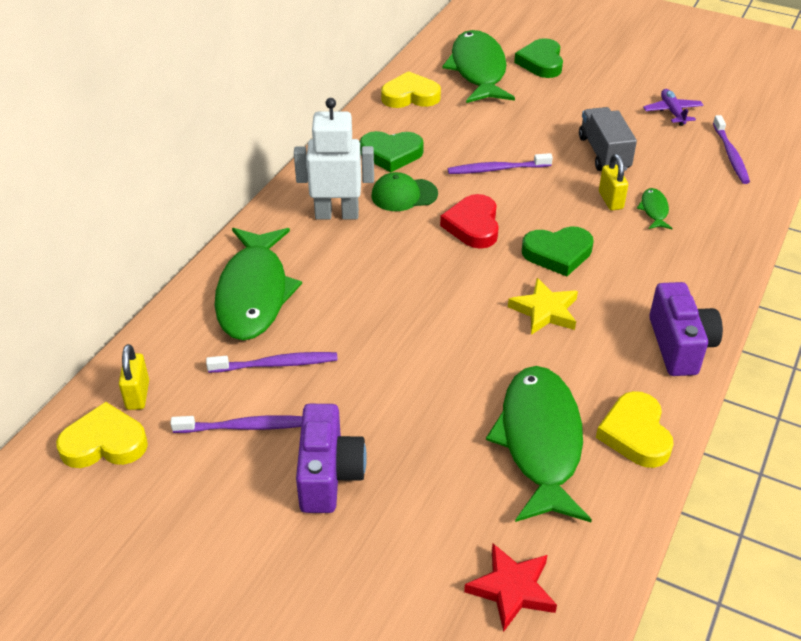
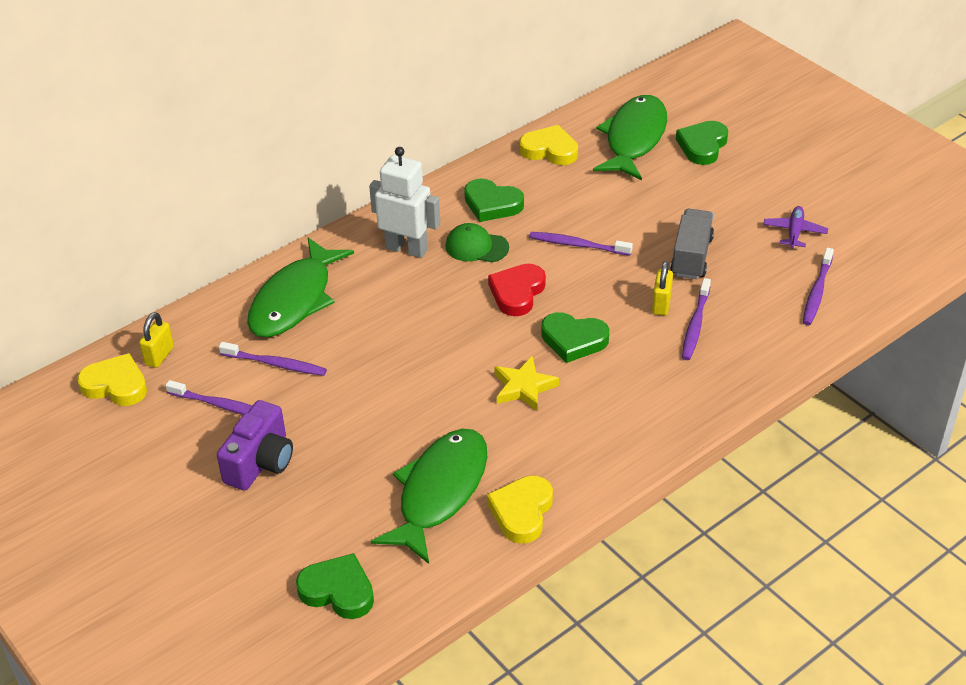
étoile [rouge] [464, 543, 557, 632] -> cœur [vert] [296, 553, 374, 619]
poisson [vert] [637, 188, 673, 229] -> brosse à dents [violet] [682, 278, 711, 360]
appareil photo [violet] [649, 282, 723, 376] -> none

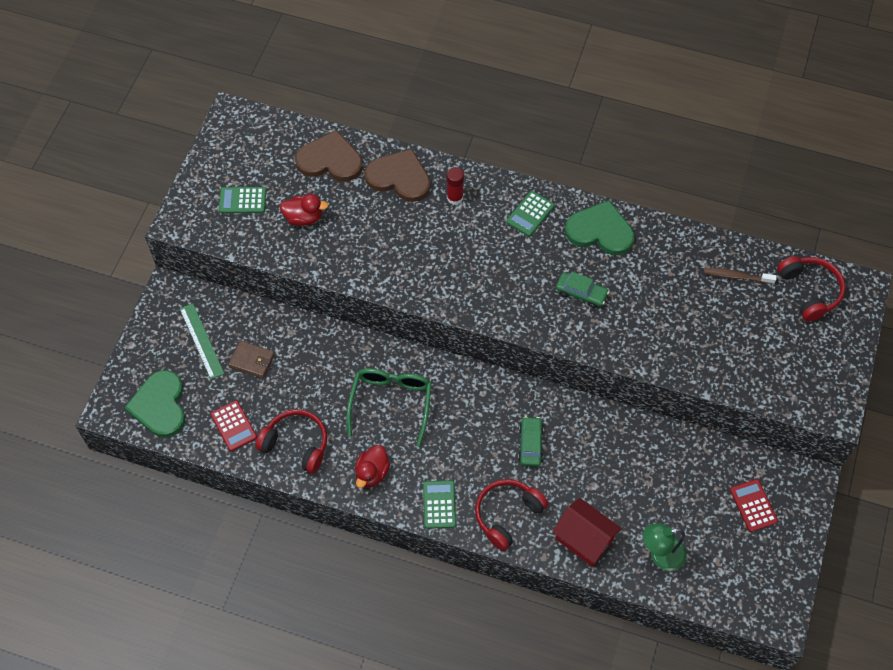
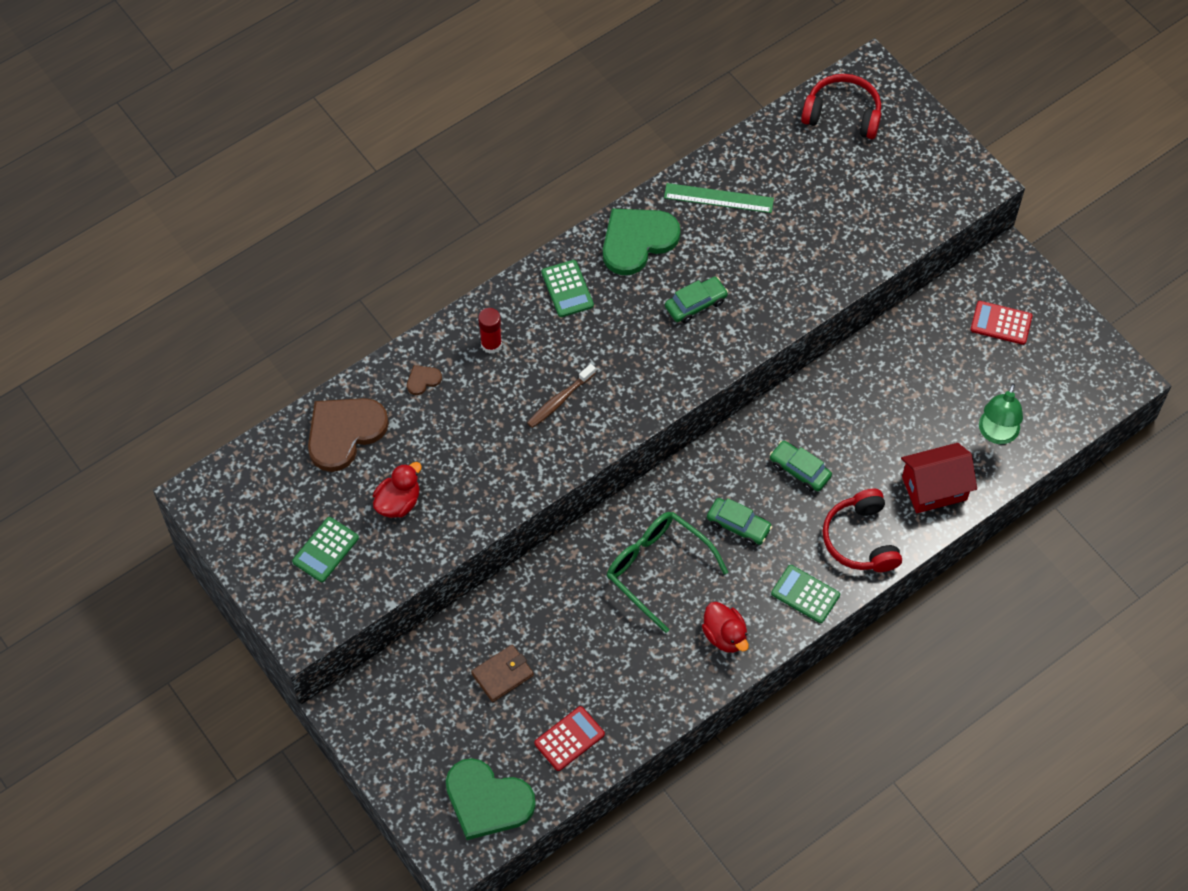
règle [vert] [180, 303, 224, 379] -> règle [vert] [664, 183, 774, 213], moved
calculatrice [rouge] [211, 400, 257, 451] -> calculatrice [rouge] [534, 706, 605, 771], 45 degrees counterclockwise
casque audio [rouge] [255, 409, 327, 473] -> none
cœur [marron] [365, 149, 431, 202] -> cœur [marron] [407, 365, 442, 395], x0.42
brosse à dents [marron] [704, 268, 777, 284] -> brosse à dents [marron] [527, 364, 596, 428], moved
none -> voiture [vert] [707, 498, 772, 546]

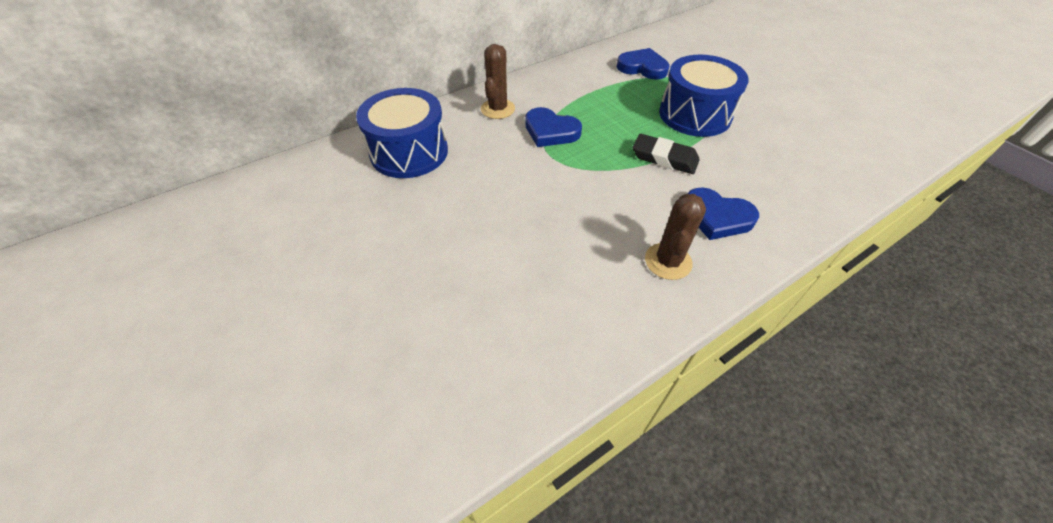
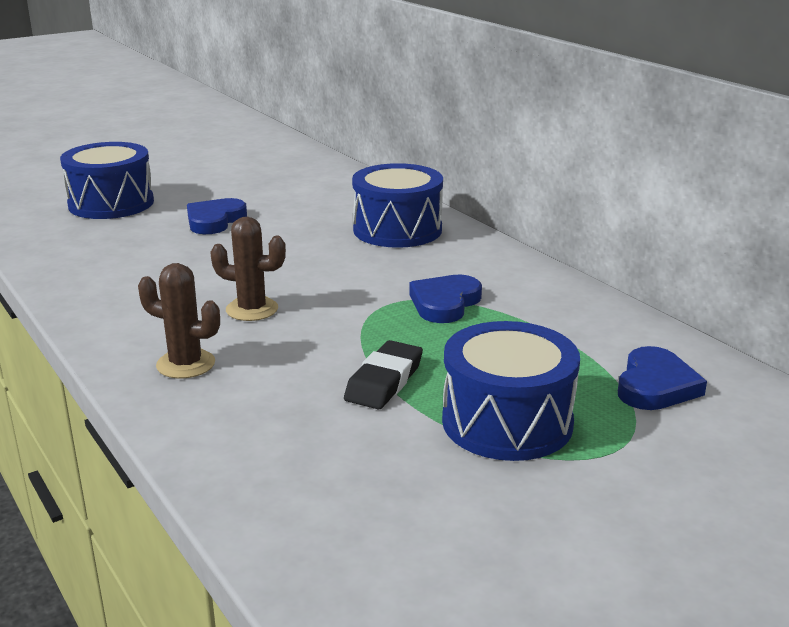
cactus [marron] [481, 44, 515, 119] -> cactus [marron] [210, 217, 286, 321], moved
cœur [bleu] [688, 187, 759, 240] -> cœur [bleu] [187, 198, 247, 234], moved
none -> tambour [bleu] [60, 142, 154, 219]

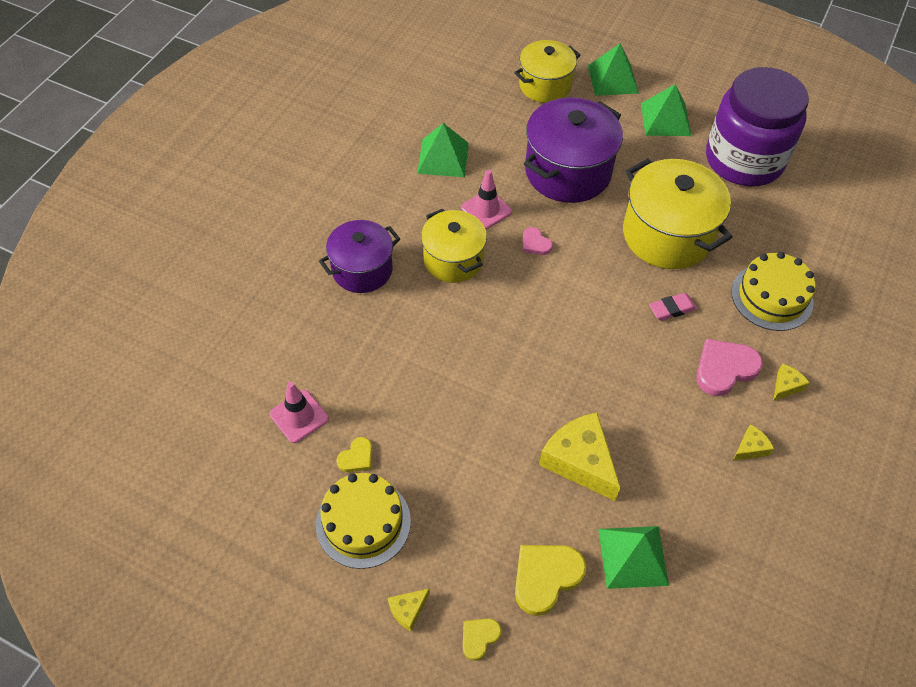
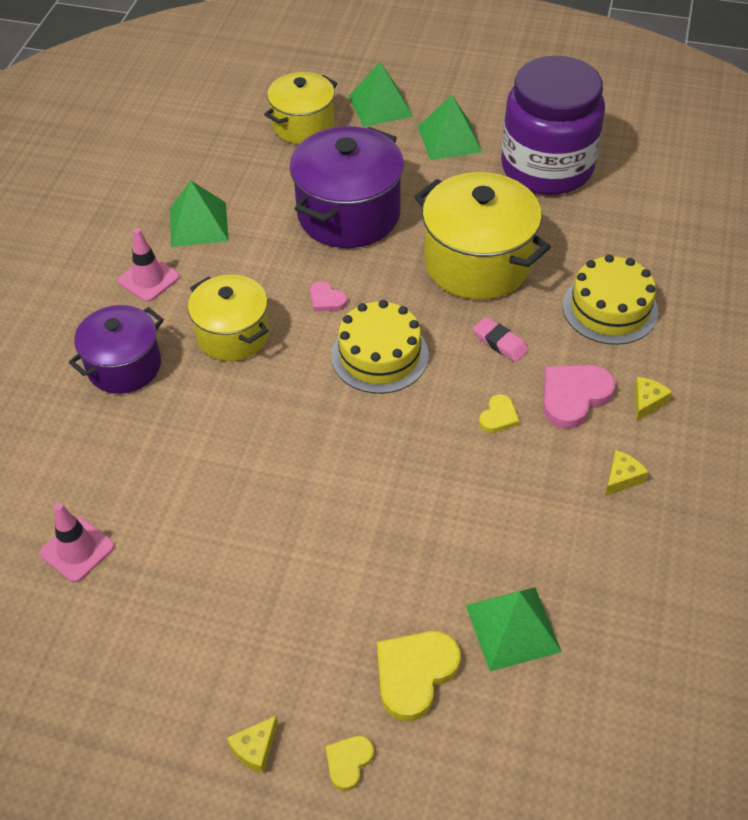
gâteau [jaune] [316, 473, 411, 569] -> gâteau [jaune] [331, 300, 429, 394], moved
cœur [jaune] [337, 437, 372, 472] -> cœur [jaune] [479, 394, 519, 433], moved
cône de chantier [rose] [461, 170, 512, 229] -> cône de chantier [rose] [118, 228, 180, 302], moved
fromage [jaune] [539, 412, 621, 501] -> none
gomme [rose] [649, 293, 697, 321] -> gomme [rose] [473, 317, 528, 362], 75 degrees clockwise

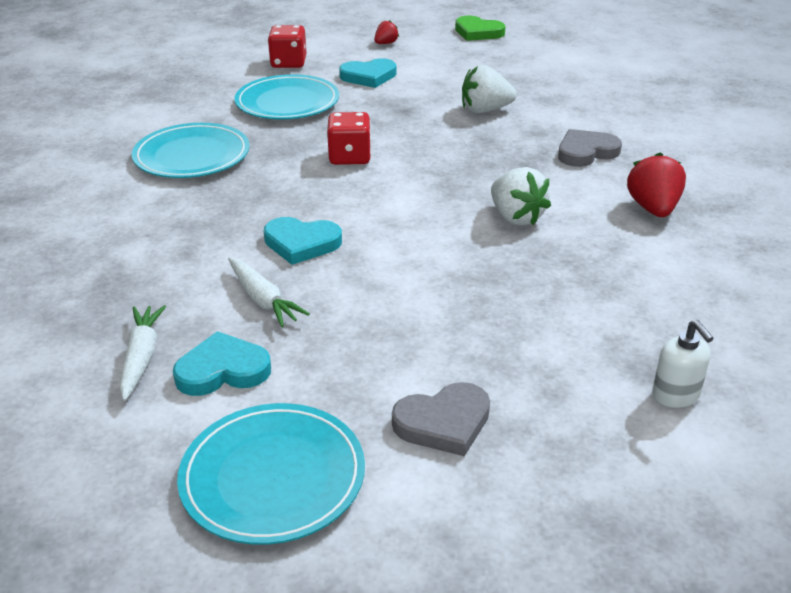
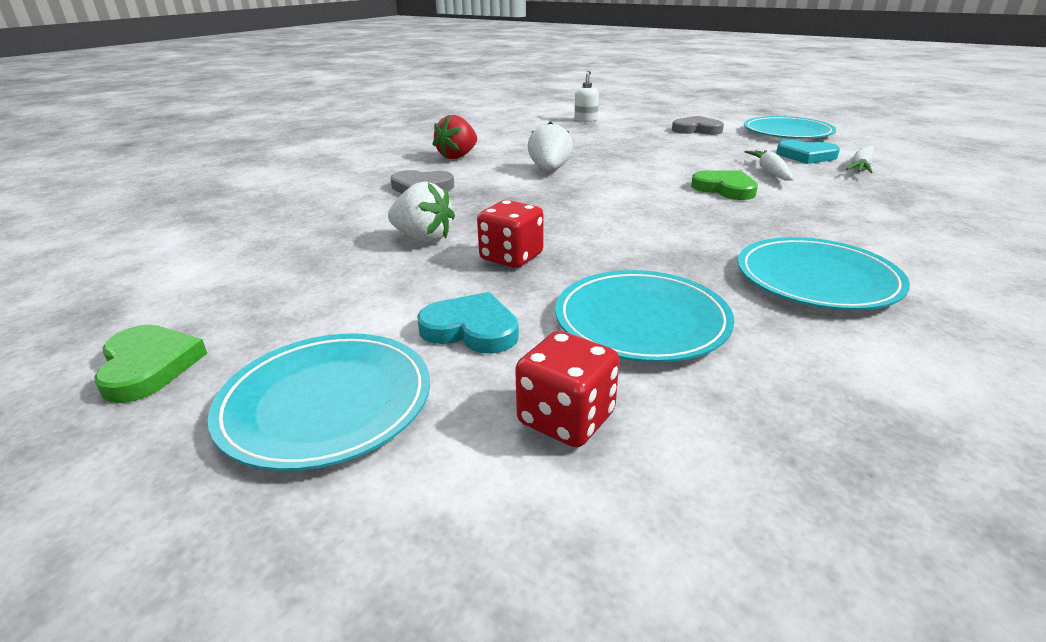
cœur [turquoise] [264, 217, 342, 265] -> cœur [vert] [691, 170, 758, 200]
dé [rouge] [327, 112, 371, 165] -> dé [rouge] [477, 200, 543, 268], moved
fraise [rouge] [374, 20, 399, 44] -> assiette [turquoise] [208, 333, 430, 471]

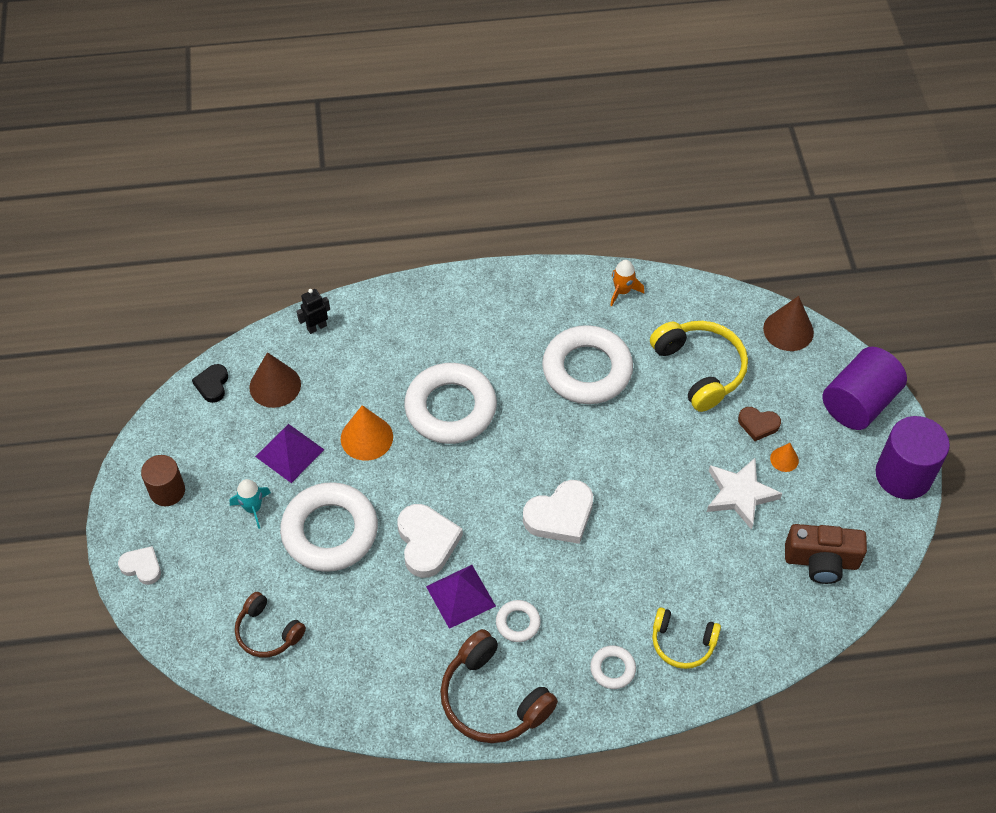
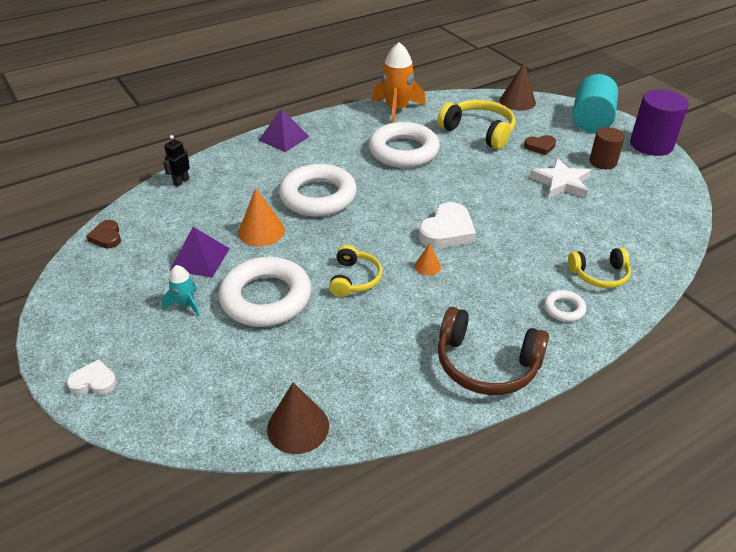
cylindre [marron] [141, 455, 185, 506] -> cylindre [marron] [589, 127, 625, 169], moved
cœur [noir] [192, 364, 228, 403] -> cœur [marron] [87, 220, 121, 249]
casque audio [marron] [235, 592, 306, 657] -> none
cône [marron] [249, 352, 301, 408] -> cône [marron] [267, 382, 329, 454], moved
cœur [blanc] [397, 504, 463, 578] -> casque audio [jaune] [329, 245, 382, 297]
pyramide [violet] [426, 565, 496, 629] -> pyramide [violet] [259, 109, 309, 152], moved
anneau [blanc] [496, 600, 541, 642] -> none
fusée [orange] [610, 260, 644, 306] -> fusée [orange] [372, 42, 426, 123], x1.90
cône [orange] [770, 443, 799, 472] -> cône [orange] [415, 243, 441, 276], moved
appareil photo [marron] [785, 524, 867, 584] -> none
cylindre [violet] [822, 347, 907, 430] -> cylindre [turquoise] [572, 74, 618, 133]

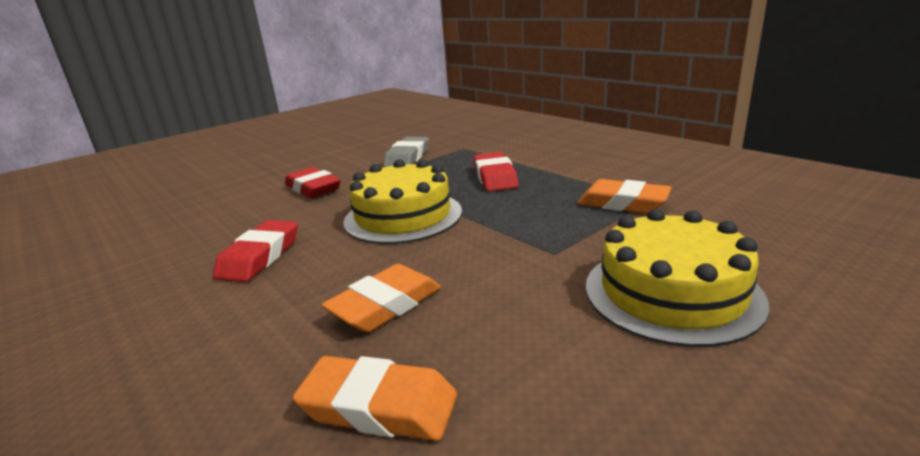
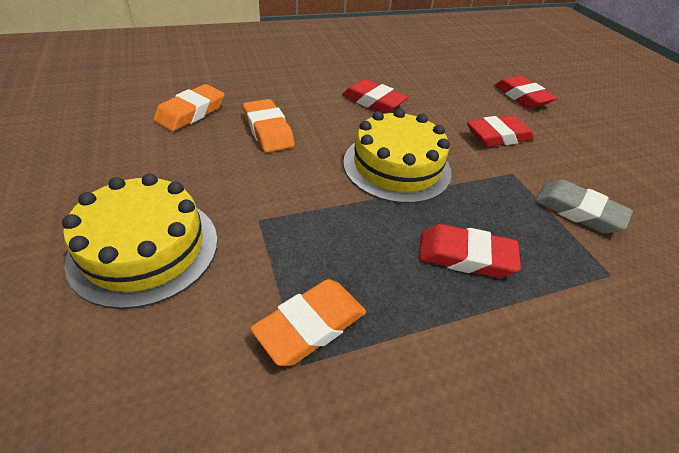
none -> gomme [rouge] [494, 76, 557, 108]

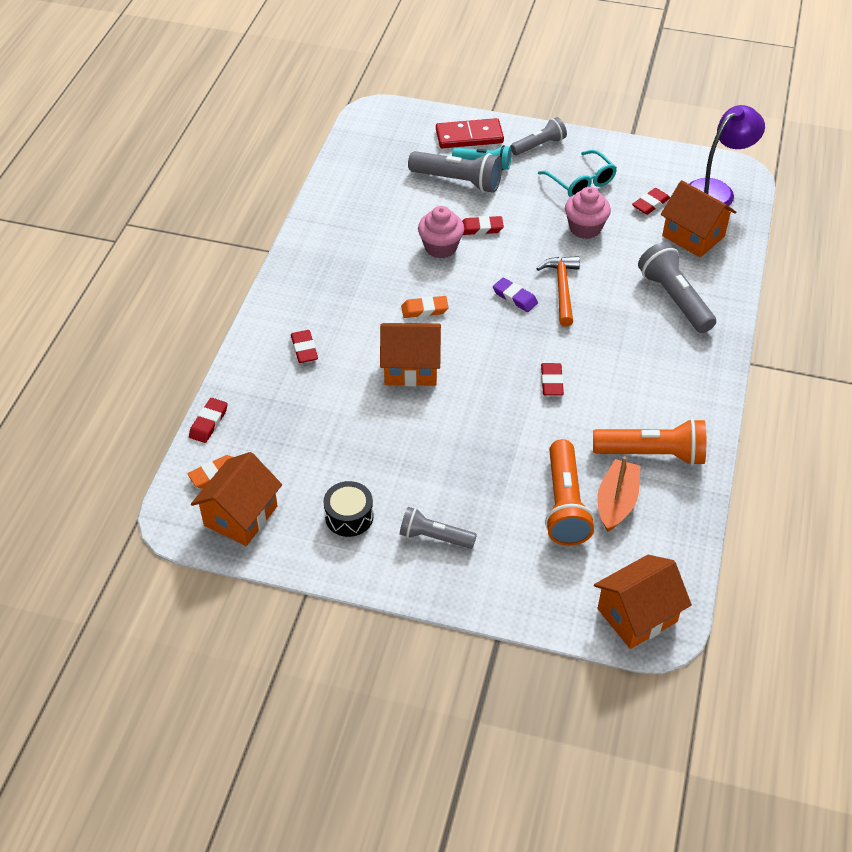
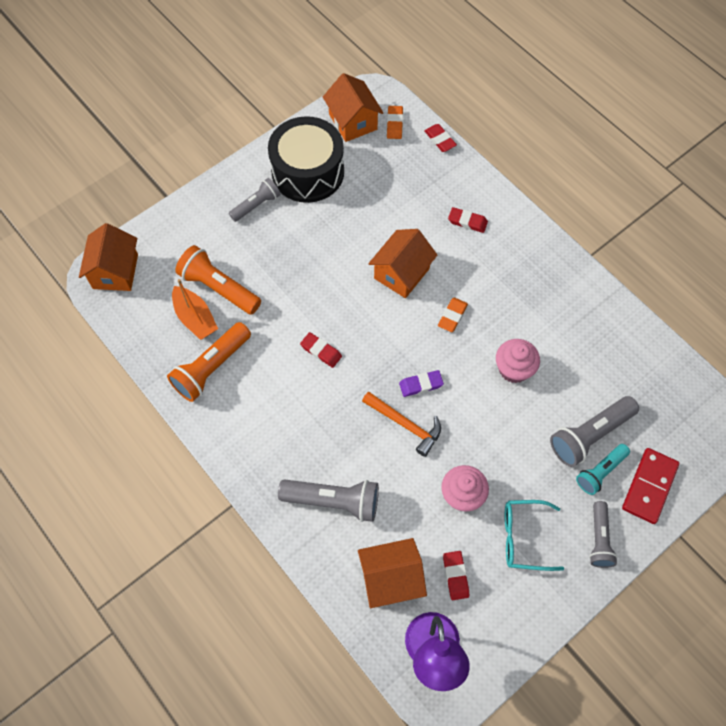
tambour [noir] [323, 481, 374, 537] -> tambour [noir] [268, 116, 344, 203], x2.10
gomme [rouge] [462, 216, 504, 235] -> none

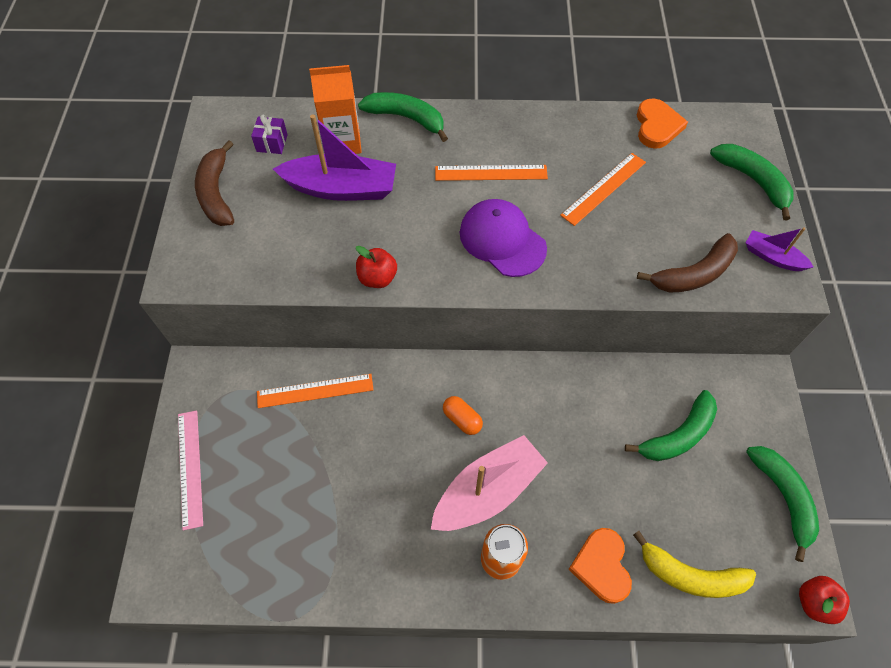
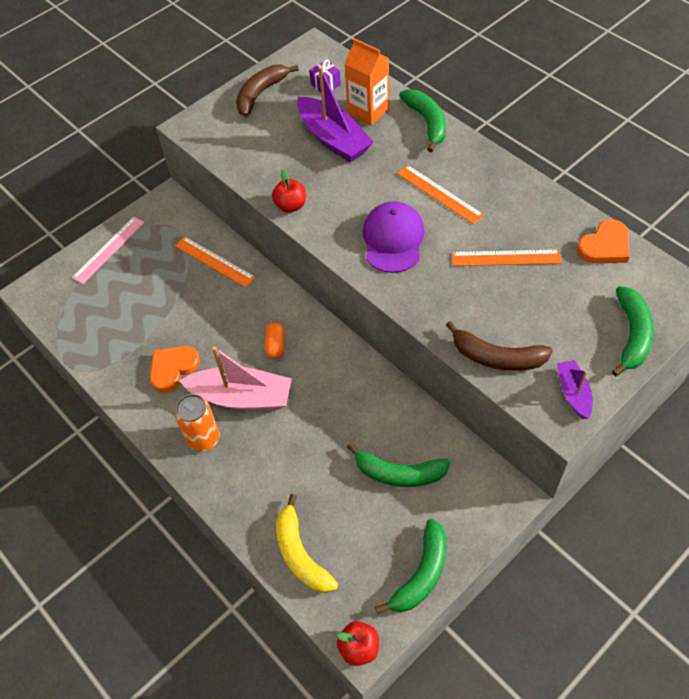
cœur [orange] [568, 528, 632, 604] -> cœur [orange] [150, 346, 200, 393], moved

